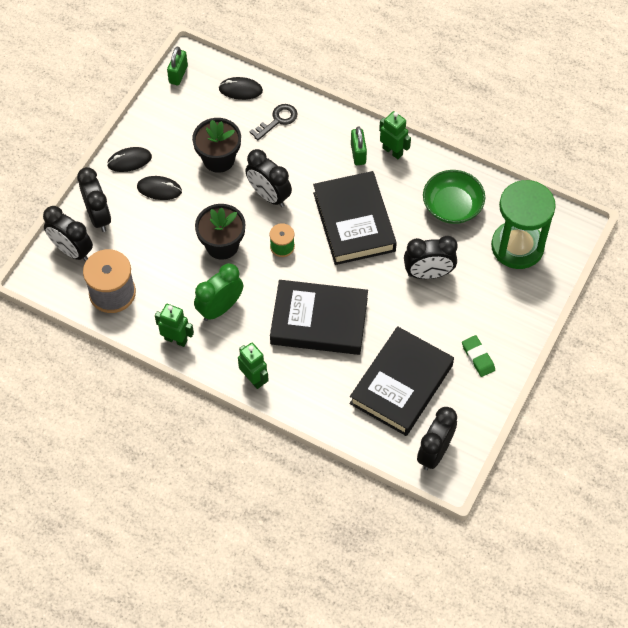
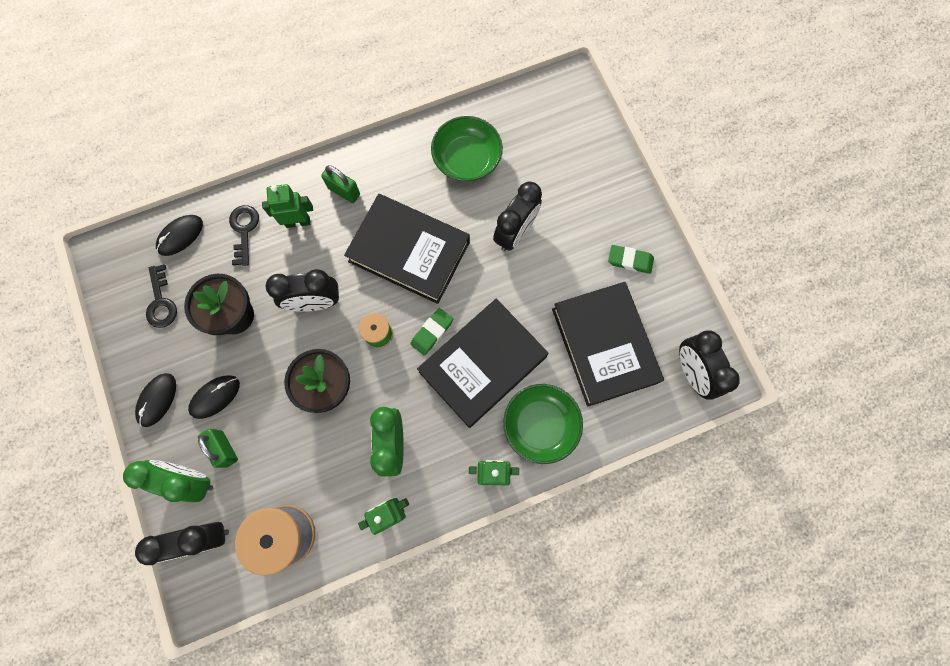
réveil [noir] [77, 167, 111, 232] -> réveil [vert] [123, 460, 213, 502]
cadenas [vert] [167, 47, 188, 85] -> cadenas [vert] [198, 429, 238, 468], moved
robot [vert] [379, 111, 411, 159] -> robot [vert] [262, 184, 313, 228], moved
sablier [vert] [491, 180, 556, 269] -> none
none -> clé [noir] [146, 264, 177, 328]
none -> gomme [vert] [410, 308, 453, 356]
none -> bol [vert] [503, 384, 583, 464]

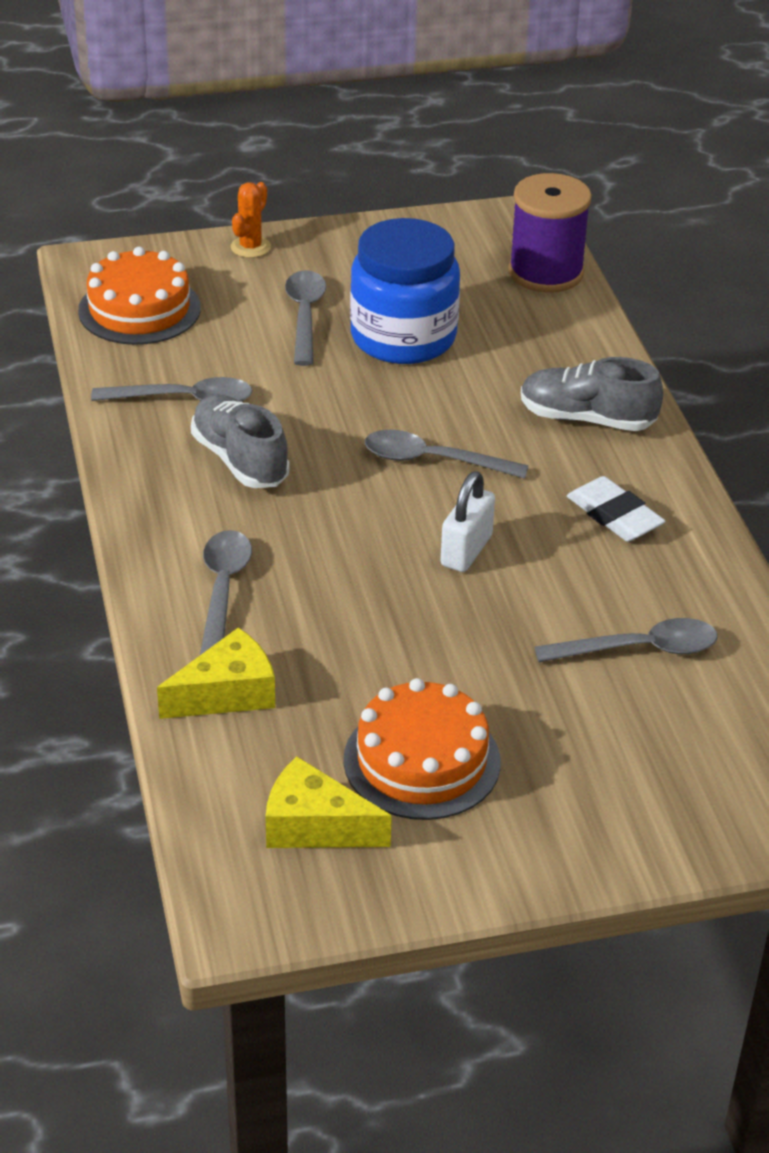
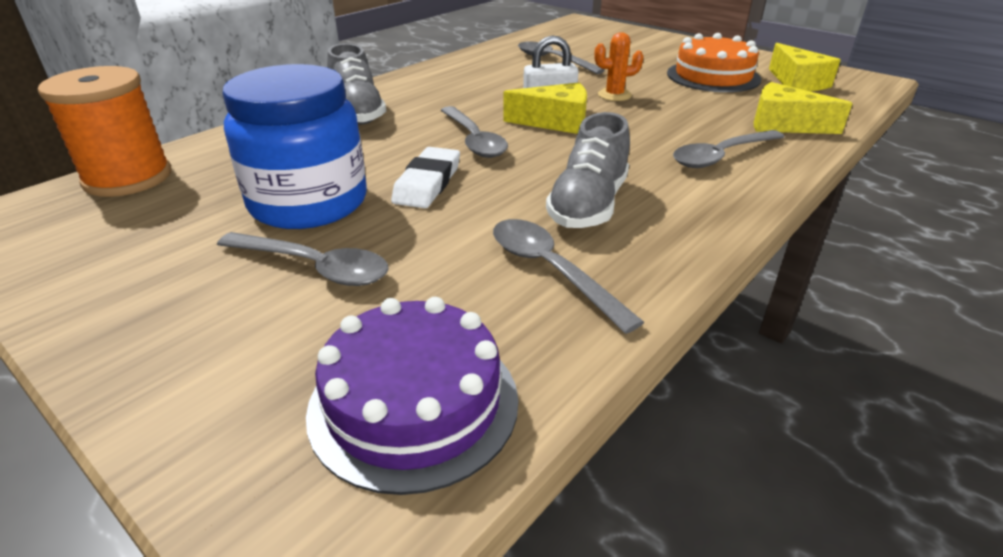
gâteau [orange] [78, 247, 201, 345] -> gâteau [violet] [306, 297, 518, 495]
cactus [orange] [231, 182, 271, 258] -> cactus [orange] [594, 32, 644, 101], moved
cuillère [gris] [285, 270, 326, 366] -> cuillère [gris] [217, 232, 389, 286], 120 degrees counterclockwise
bobine [violet] [508, 173, 592, 293] -> bobine [orange] [38, 66, 171, 197]
gomme [blanc] [567, 476, 666, 542] -> gomme [blanc] [391, 147, 460, 208], moved
none -> fromage [jaune] [504, 82, 587, 134]

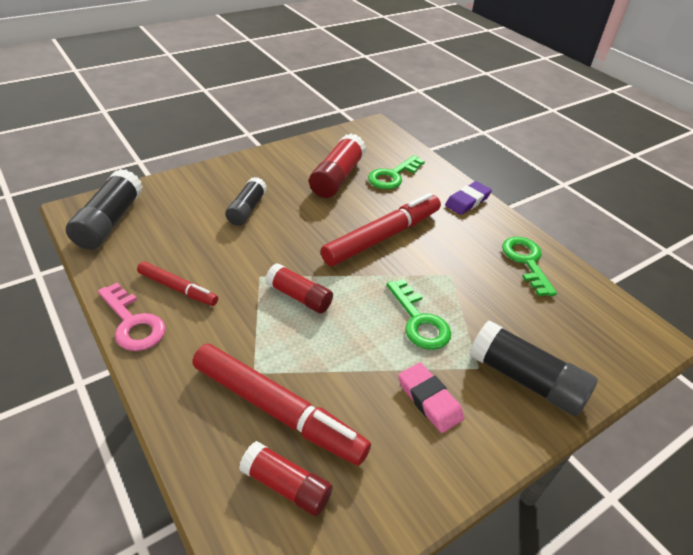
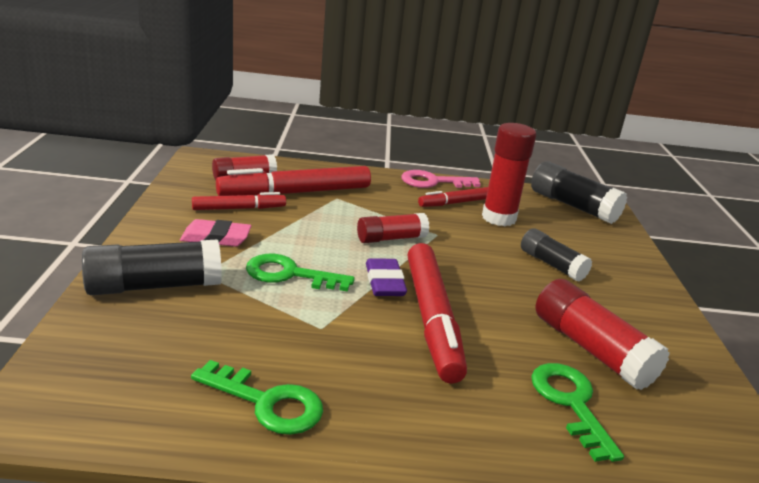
gomme [violet] [445, 181, 492, 215] -> gomme [violet] [366, 258, 407, 296], moved
none -> feutre [rouge] [192, 192, 286, 210]
none -> bâton de colle [rouge] [482, 123, 536, 226]

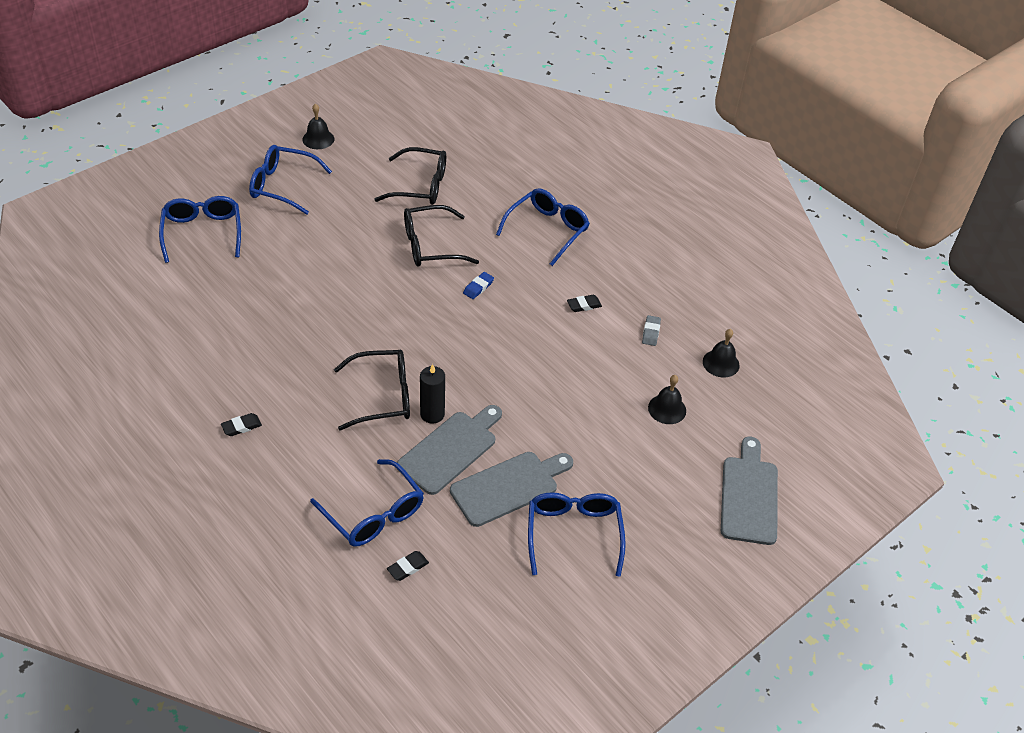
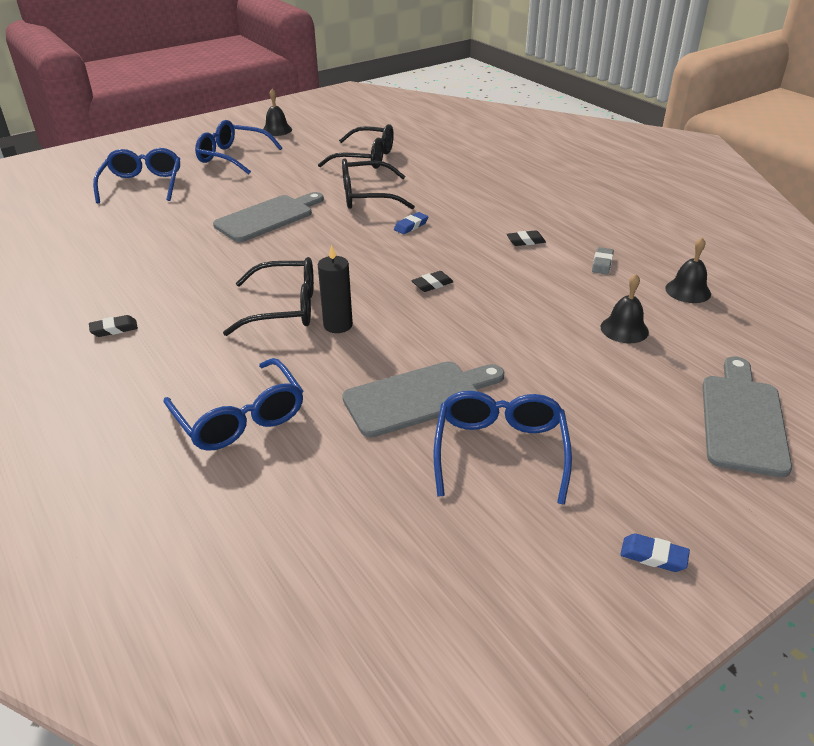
gomme [noir] [387, 551, 429, 581] -> gomme [noir] [411, 271, 454, 292], moved
planche à découper [gris] [397, 405, 502, 495] -> planche à découper [gris] [213, 192, 324, 242], moved
lunettes [bleu] [496, 188, 590, 266] -> none
none -> gomme [bleu] [620, 533, 690, 572]

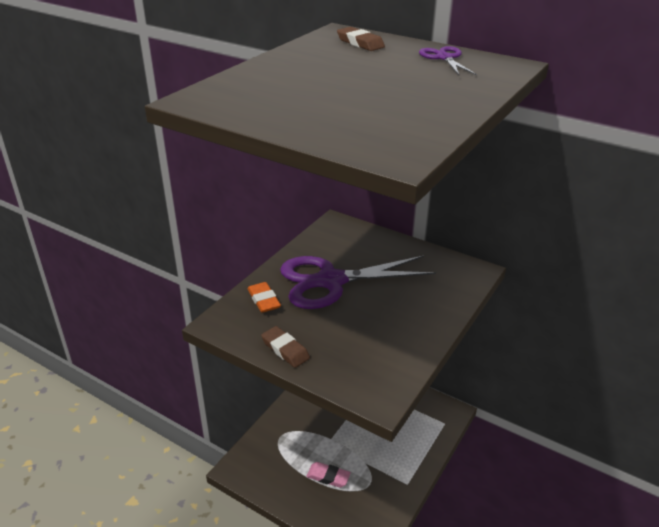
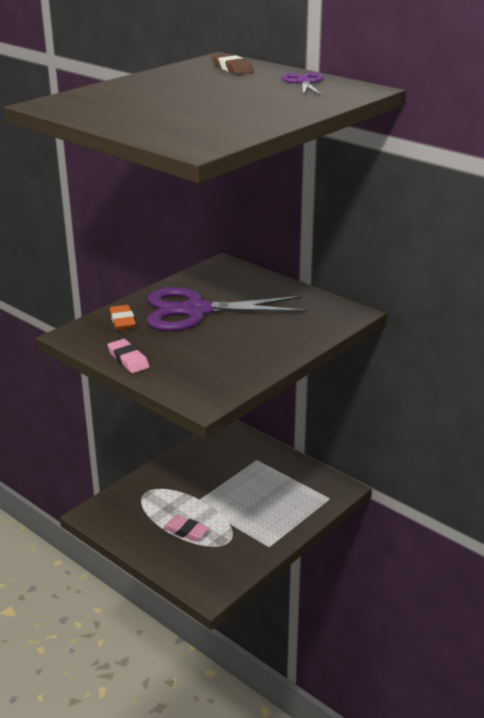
gomme [marron] [261, 326, 310, 368] -> gomme [rose] [107, 339, 150, 373]

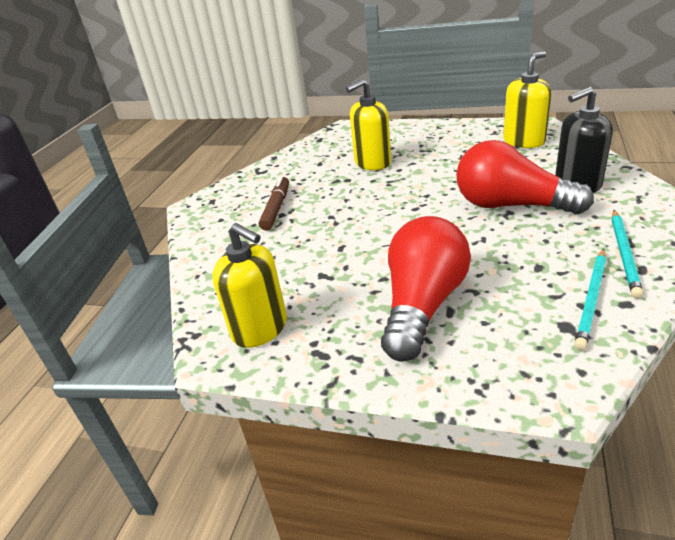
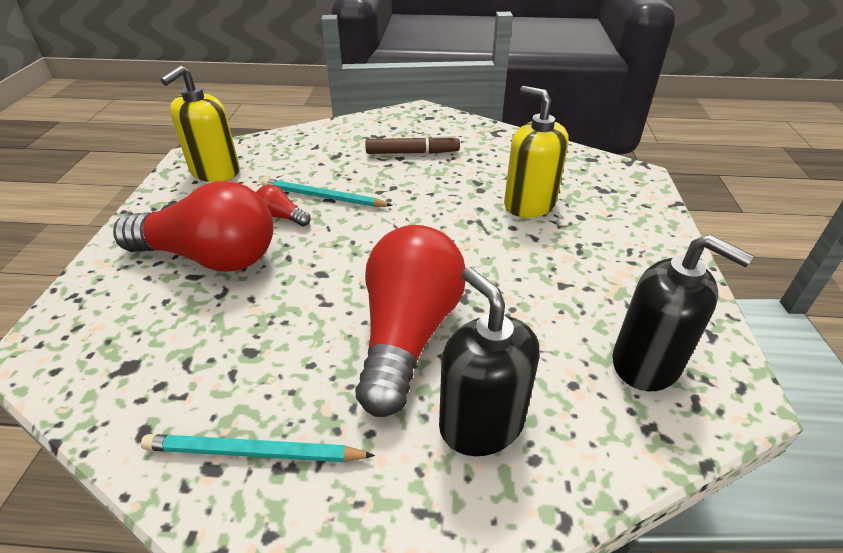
distributeur de savon [jaune] [503, 51, 552, 148] -> distributeur de savon [noir] [612, 234, 754, 391]
crayon [turquoise] [574, 249, 606, 350] -> crayon [turquoise] [261, 178, 393, 207], moved
none -> ampoule [rouge] [256, 185, 311, 226]

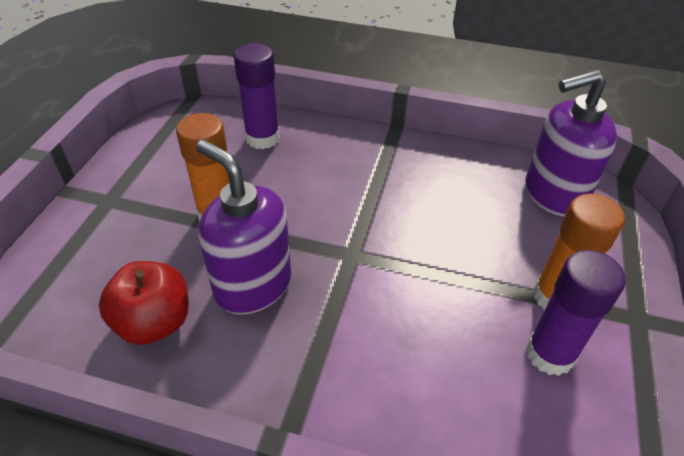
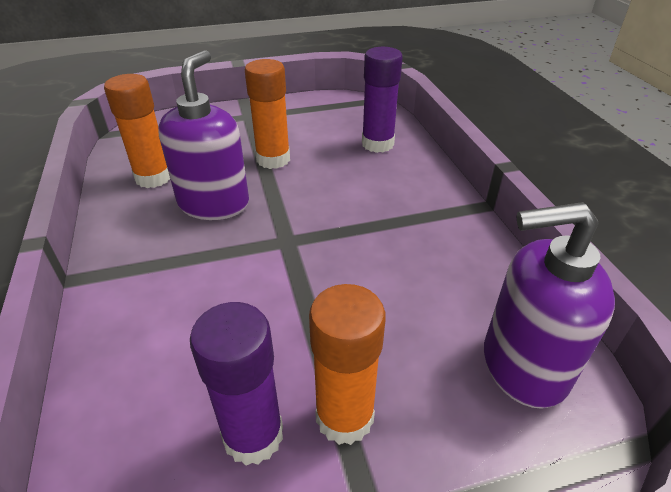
pomme [rouge] [99, 261, 189, 345] -> bâton de colle [orange] [104, 74, 170, 188]
distributeur de savon [violet] [525, 70, 617, 216] -> distributeur de savon [violet] [484, 202, 615, 409], 45 degrees counterclockwise

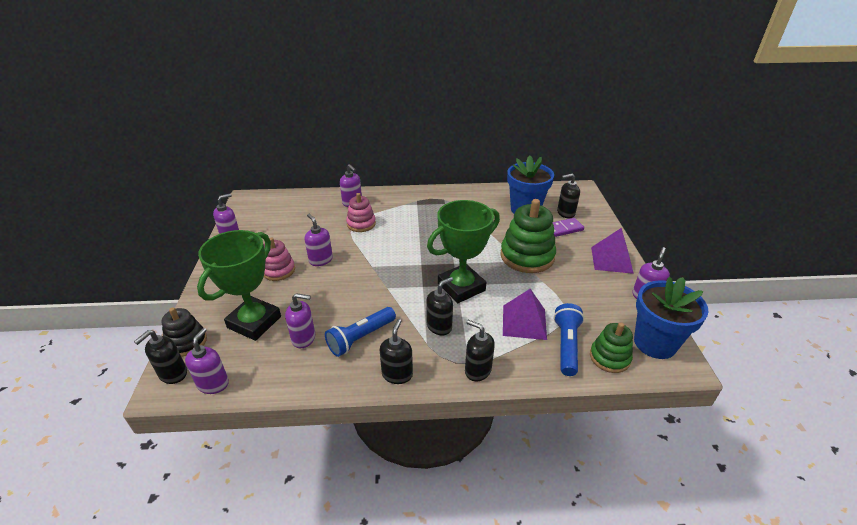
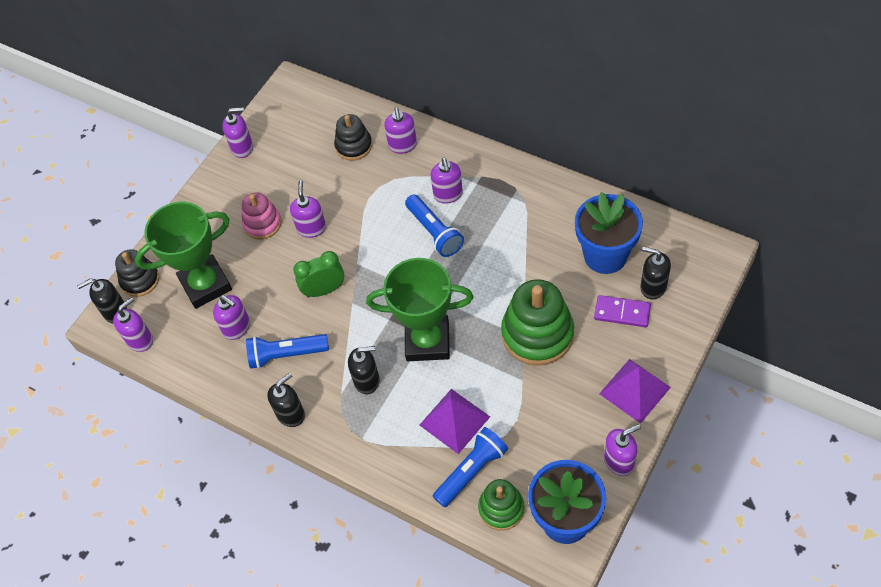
jouet à empiler [rose] [346, 193, 376, 232] -> none
distributeur de savon [noir] [465, 320, 495, 381] -> none
none -> réveil [vert] [293, 251, 344, 297]
none -> jouet à empiler [noir] [334, 114, 372, 161]
none -> lampe de poche [bleu] [405, 195, 464, 257]
none -> distributeur de savon [violet] [430, 158, 463, 203]

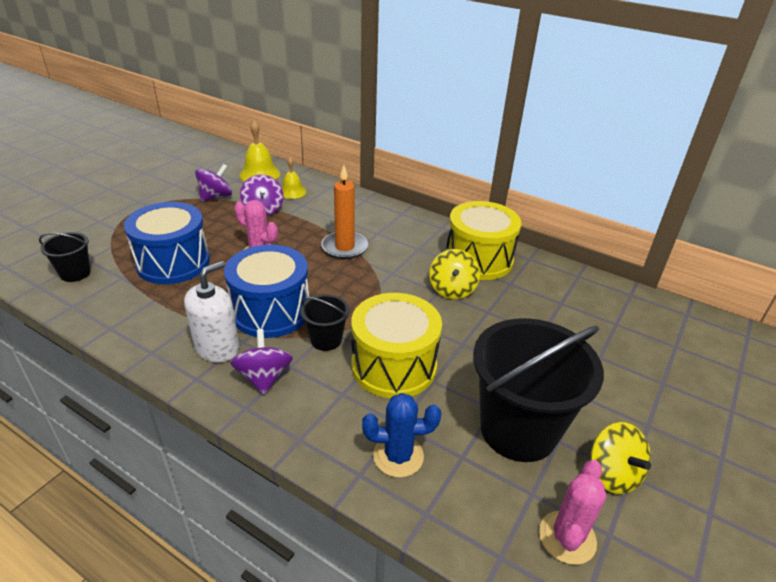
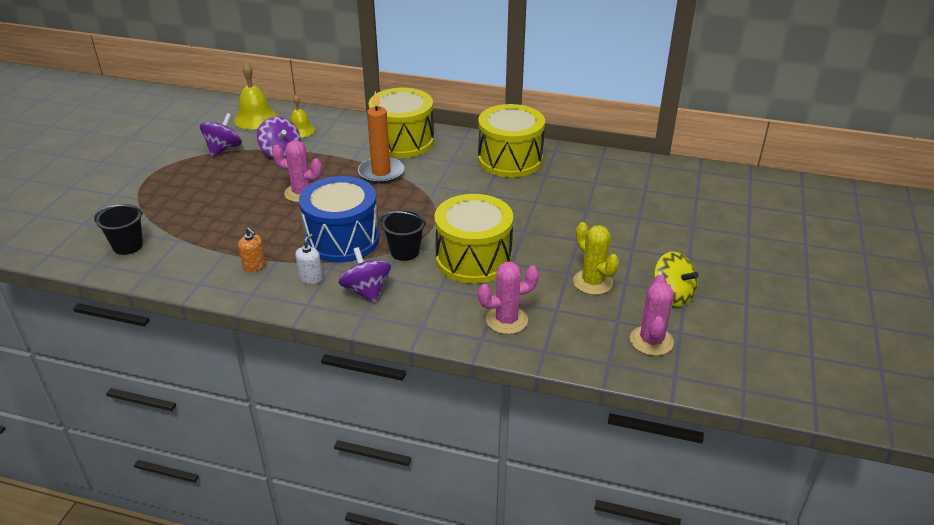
tambour [bleu] [124, 202, 210, 284] -> none
distributeur de savon [blanc] [184, 261, 239, 362] -> distributeur de savon [blanc] [295, 234, 323, 284], x0.54
cactus [bleu] [362, 393, 441, 478] -> cactus [rose] [478, 262, 539, 334]
toupie [jaune] [429, 249, 480, 299] -> none
seau [noir] [473, 318, 604, 462] -> cactus [jaune] [573, 222, 619, 295]
none -> distributeur de savon [orange] [238, 228, 266, 272]
none -> tambour [jaune] [369, 88, 434, 158]

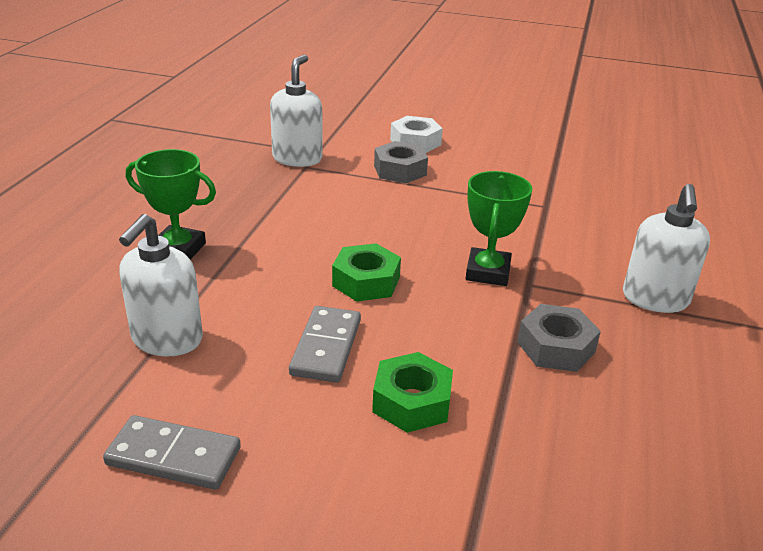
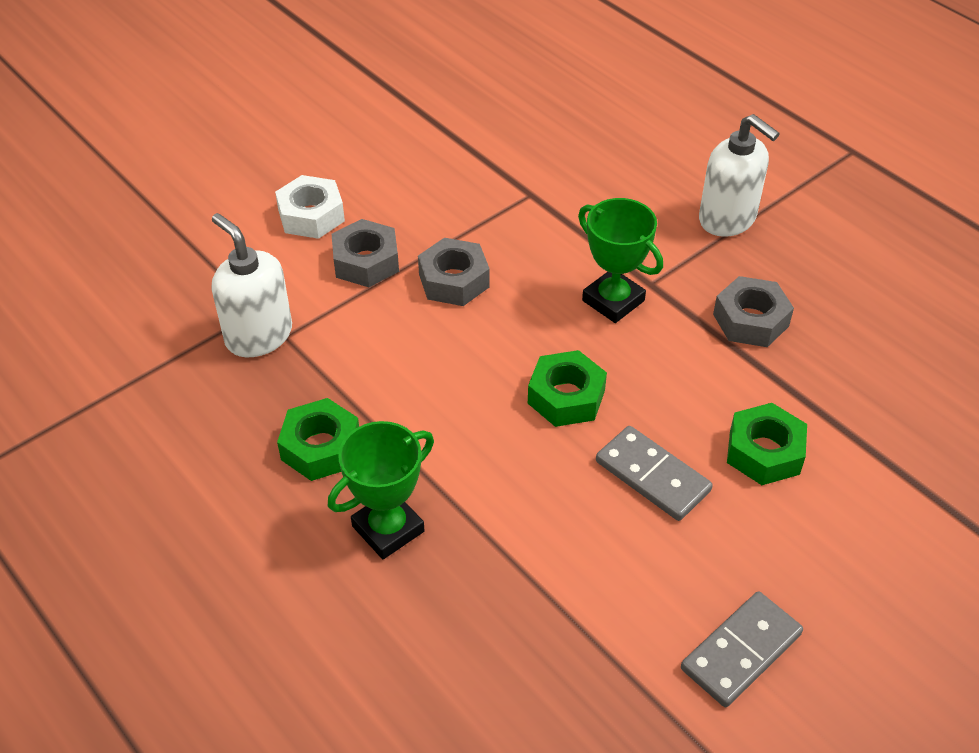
distributeur de savon [blanc] [119, 214, 203, 357] -> none
none -> écrou [vert] [277, 398, 359, 481]
none -> écrou [gris] [418, 238, 490, 306]

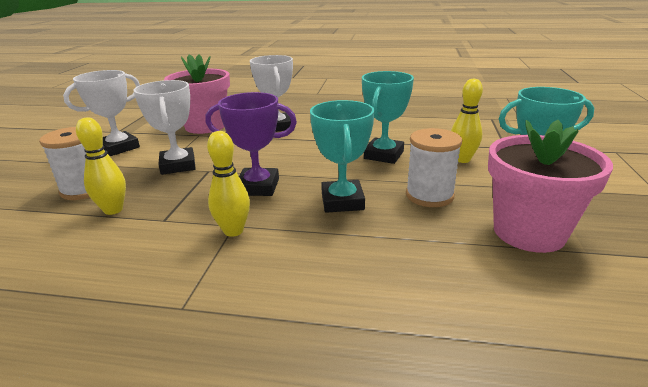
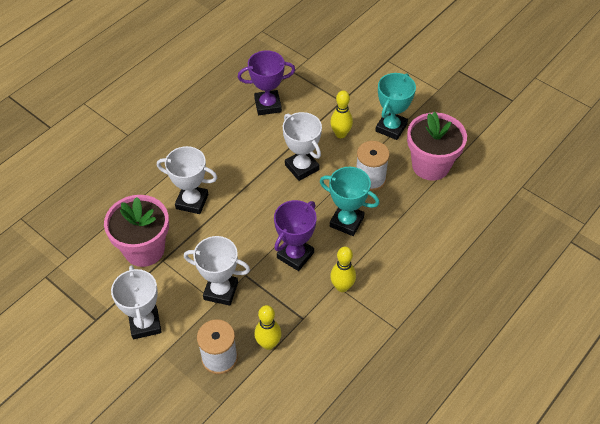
trophée [turquoise] [362, 71, 414, 164] -> trophée [blanc] [283, 112, 322, 181]
none -> trophée [violet] [238, 50, 295, 115]

